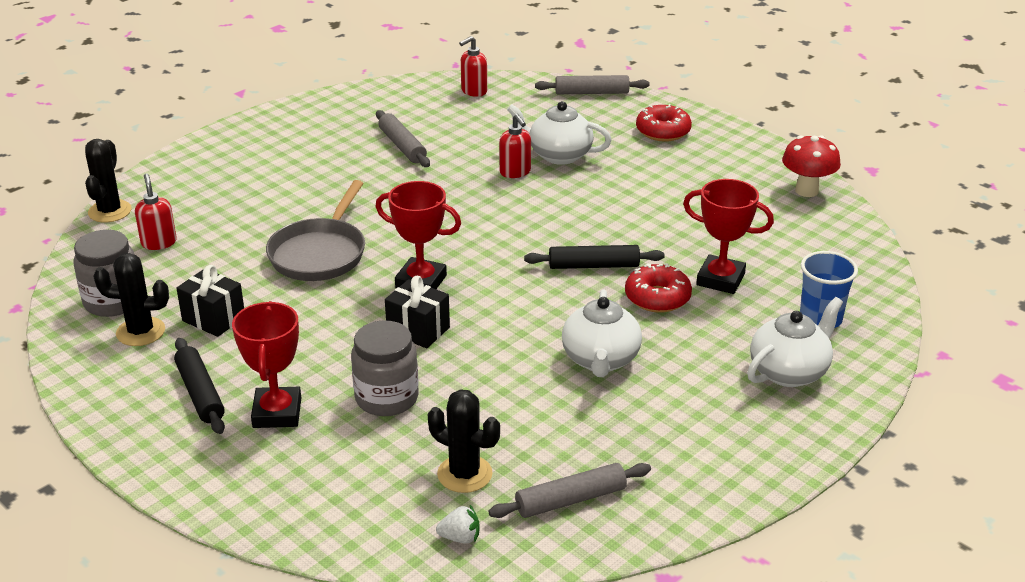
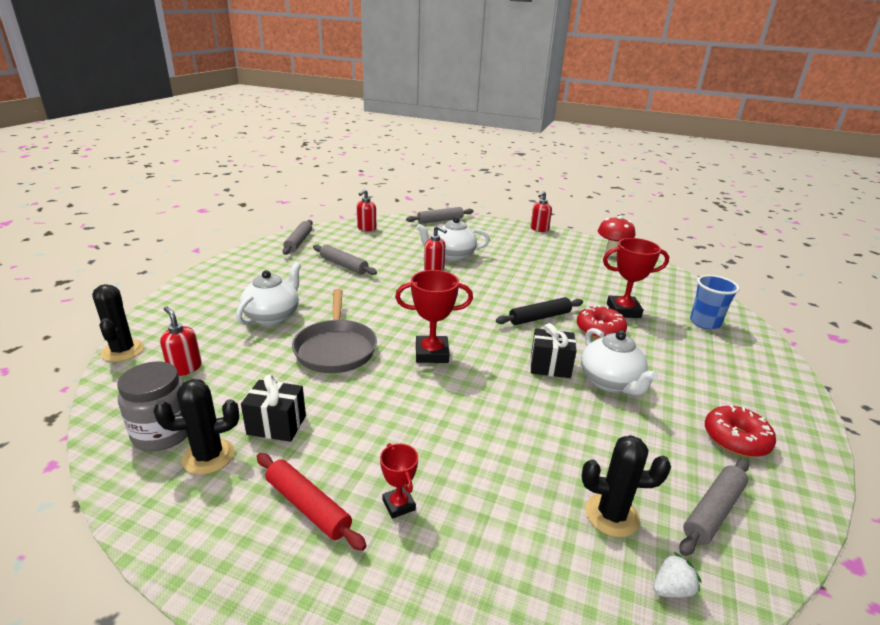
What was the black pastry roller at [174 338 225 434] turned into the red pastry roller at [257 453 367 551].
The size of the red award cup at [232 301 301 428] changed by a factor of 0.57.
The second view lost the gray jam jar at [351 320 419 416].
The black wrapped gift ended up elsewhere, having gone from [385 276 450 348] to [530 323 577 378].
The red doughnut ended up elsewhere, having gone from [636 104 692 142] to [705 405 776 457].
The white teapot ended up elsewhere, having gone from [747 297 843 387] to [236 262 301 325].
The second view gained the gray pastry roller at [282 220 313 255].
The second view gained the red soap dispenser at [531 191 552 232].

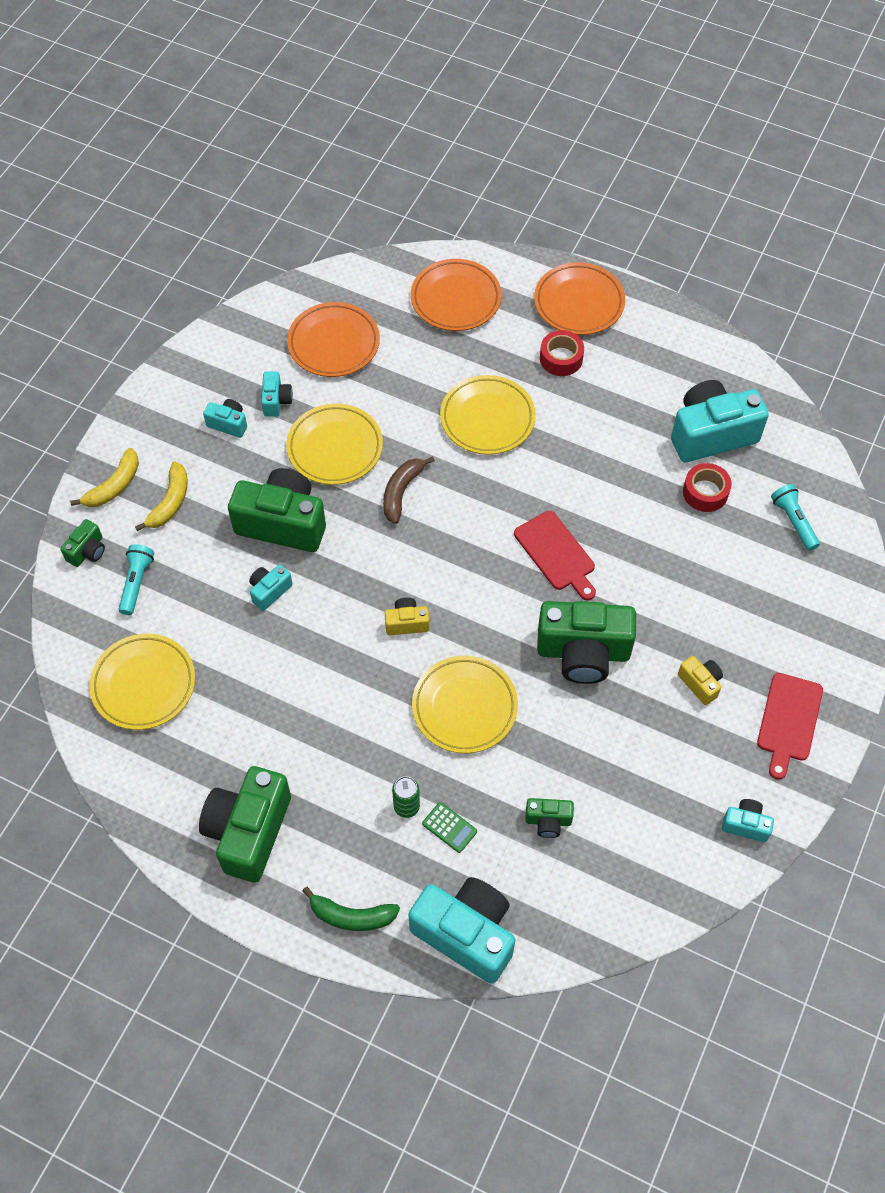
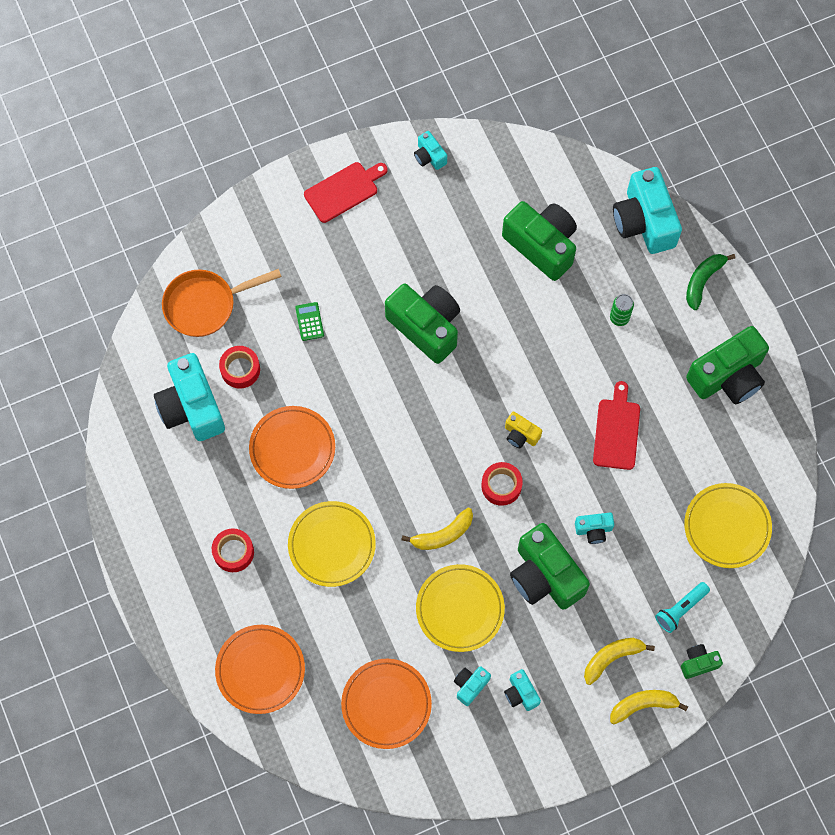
The green banana fruit at [302 886 400 931] ended up facing another way, 105 degrees counterclockwise from before.
What was the dark brown banana fruit at [383 456 435 524] turned into the golden banana fruit at [402 508 473 550].
The second view lost the golden dinner plate at [412 656 518 754].
The green calculator ended up elsewhere, having gone from [422 802 477 853] to [295 302 324 341].
The red cutting board ended up elsewhere, having gone from [514 511 596 600] to [593 381 640 470].
The size of the green photo camera at [525 798 574 838] changed by a factor of 2.13.
The orange dinner plate ended up elsewhere, having gone from [534 262 625 335] to [249 406 335 489].
The teal photo camera at [671 380 769 462] ended up facing another way, 45 degrees clockwise from before.
The second view lost the golden photo camera at [678 656 723 705].
Where the teal pocket torch stood at [771 484 820 551], the orange skillet came to stand at [162 269 282 337].
The second view gained the red roll of tape at [481 462 523 506].

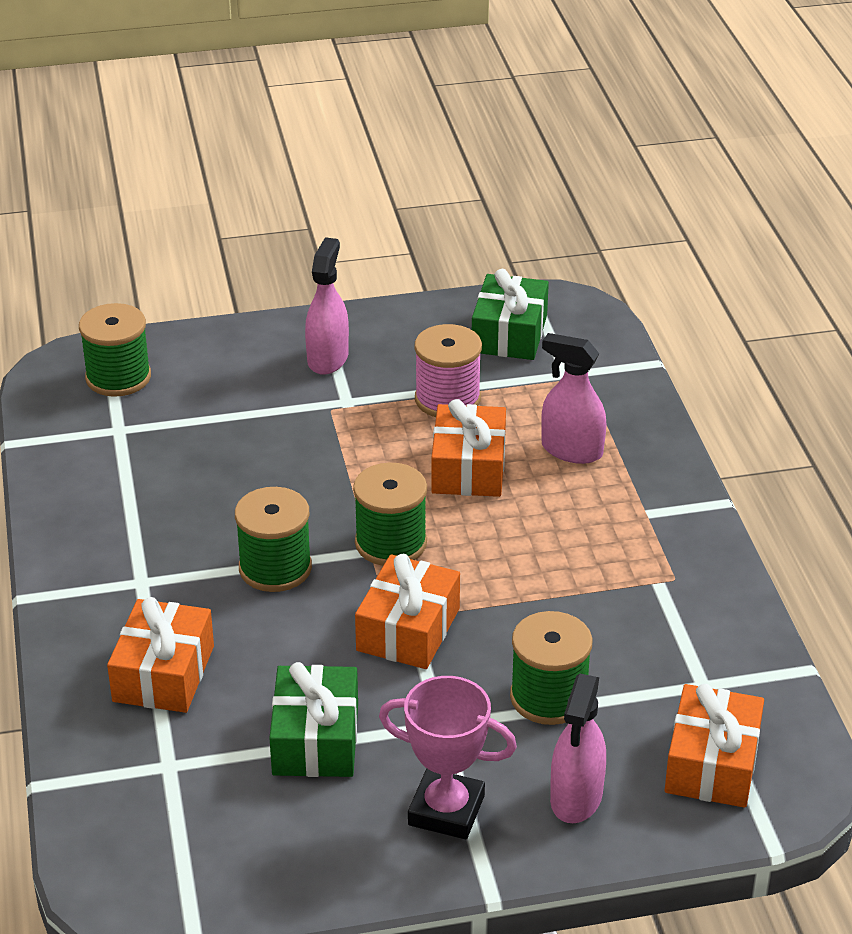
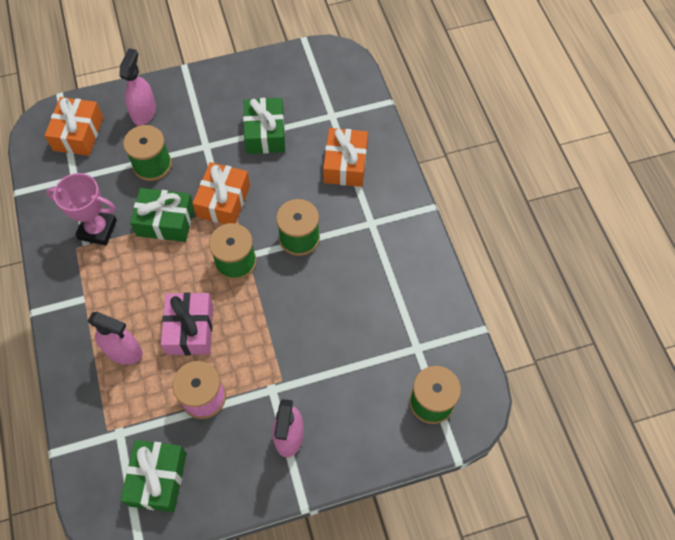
The rose-pink award cup ended up elsewhere, having gone from [379 676 517 839] to [46 173 117 245].
What was the orange wrapped gift at [431 399 506 497] turned into the rose-pink wrapped gift at [161 292 213 355].
The second view gained the green wrapped gift at [130 188 194 242].

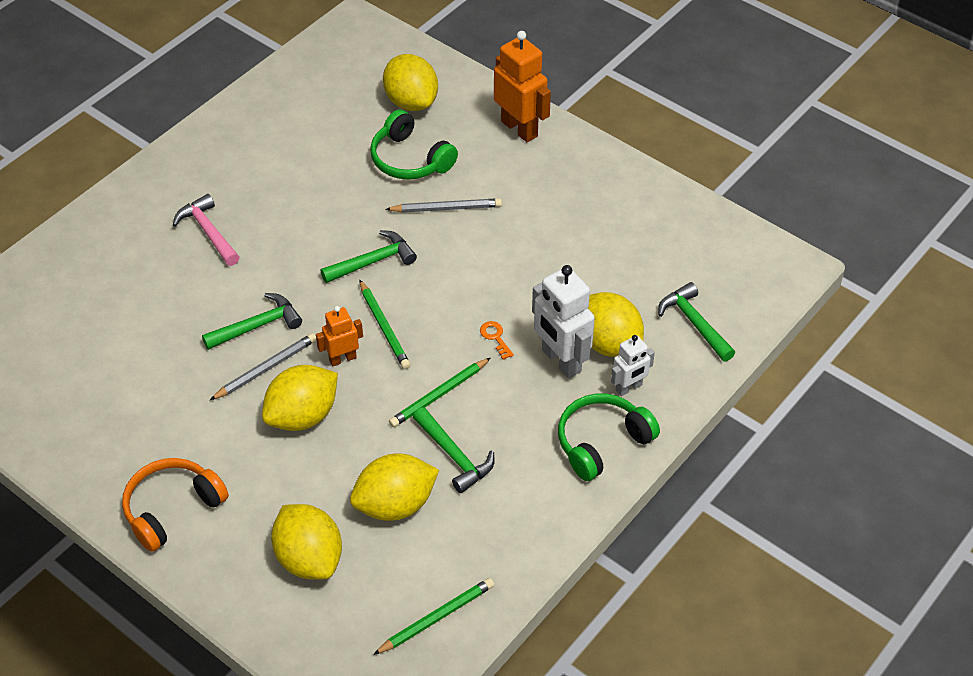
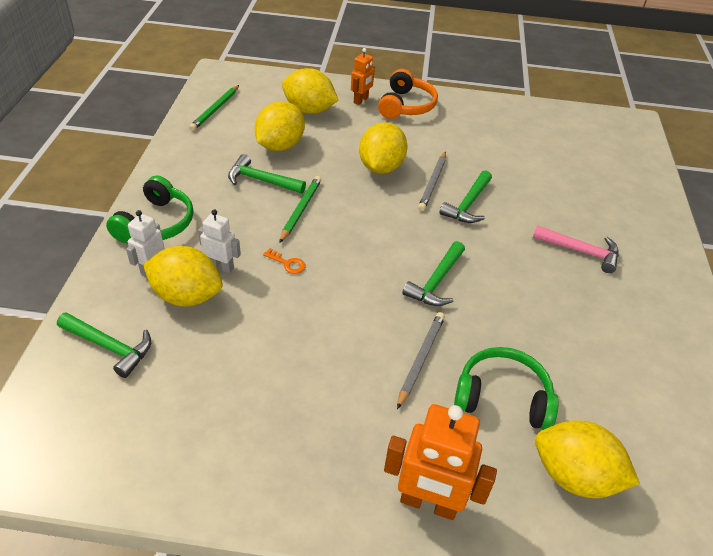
The orange toy robot ended up elsewhere, having gone from [316 306 363 366] to [351 48 375 105].
The second view lost the green pencil at [359 280 411 369].
The gray pencil at [385 198 502 213] ended up facing another way, 150 degrees clockwise from before.
The size of the white toy robot at [532 265 595 378] changed by a factor of 0.57.

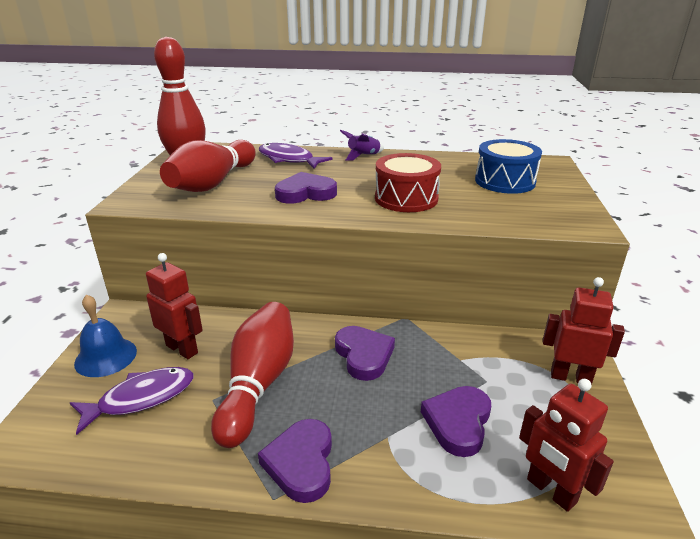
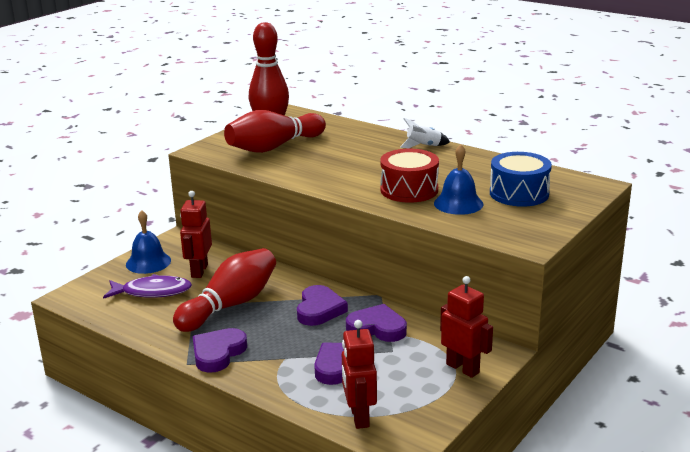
The red toy robot at [146 253 203 359] ended up facing another way, 150 degrees counterclockwise from before.
The second view lost the royal purple fish figure at [259 143 333 168].
The royal purple heart ended up elsewhere, having gone from [275 172 337 204] to [346 304 407 342].
What was the royal purple toy rocket at [340 130 384 161] turned into the white toy rocket at [400 118 450 148].
The second view gained the royal blue school bell at [434 144 483 215].

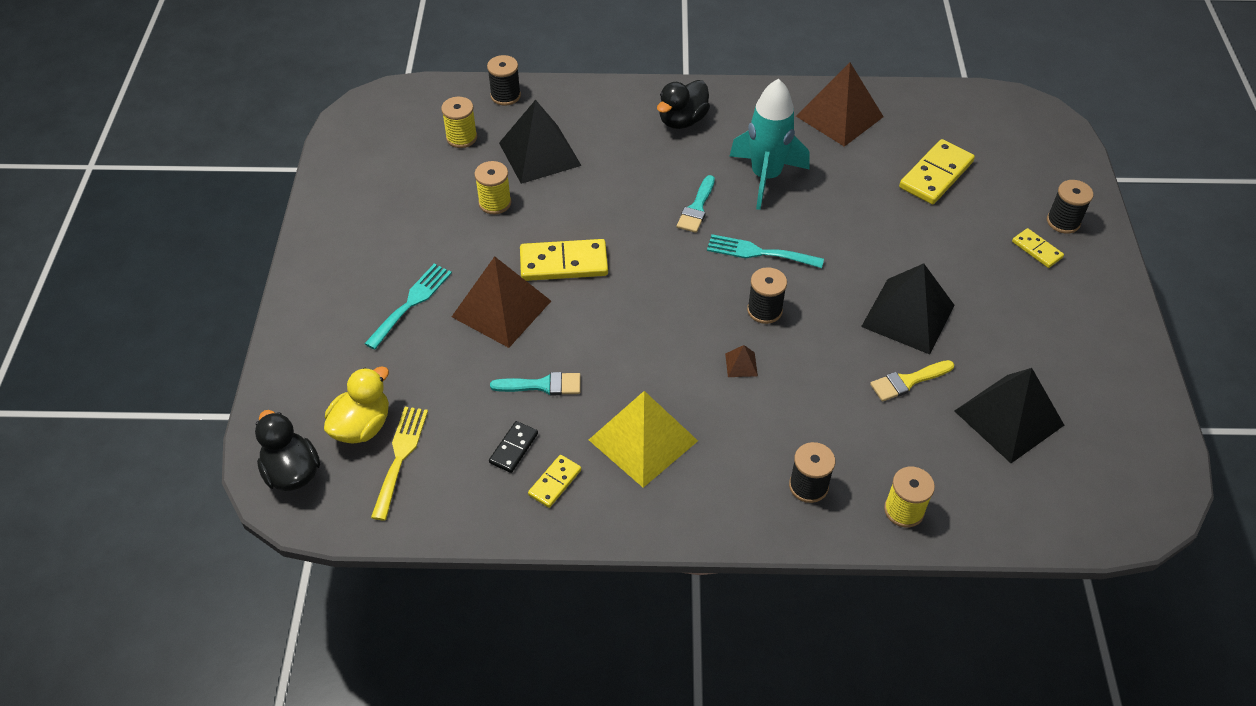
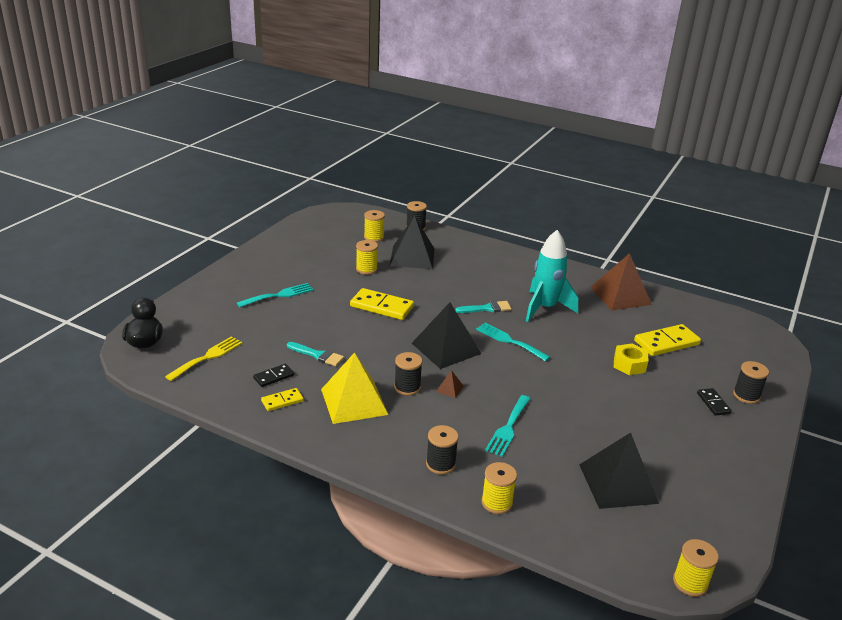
The second view lost the golden duck at [324 366 389 444].
The second view lost the dark brown solid pyramid at [452 256 551 348].
The second view lost the black duck at [657 80 710 129].
The teal paint brush at [677 175 715 233] ended up facing another way, 150 degrees counterclockwise from before.
The black reel of thread ended up elsewhere, having gone from [747 267 787 324] to [394 352 422 396].
The black solid pyramid ended up elsewhere, having gone from [861 263 955 355] to [412 302 481 369].
The second view lost the golden paint brush at [870 360 954 402].
What was the golden domino tile at [1012 228 1064 268] turned into the black domino tile at [697 388 732 416].
The second view gained the teal dinner fork at [485 395 531 457].
The second view gained the golden hex nut at [614 343 648 375].
The second view gained the golden reel of thread at [673 539 719 597].

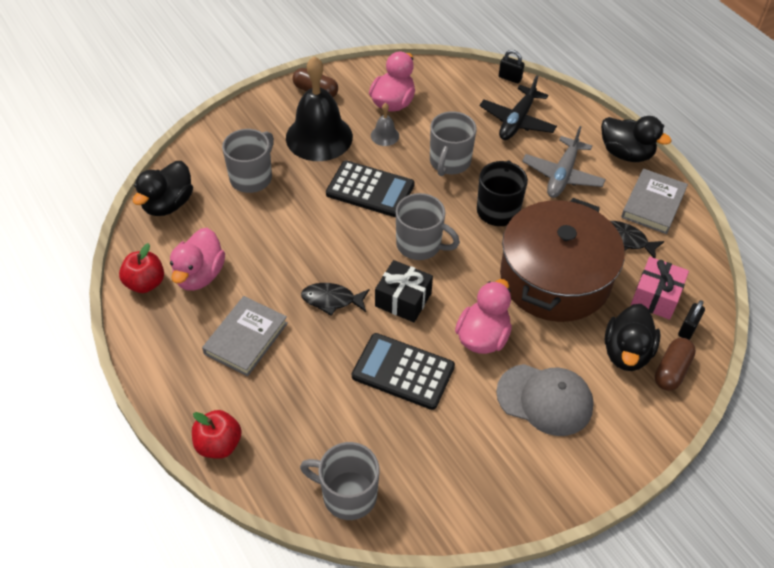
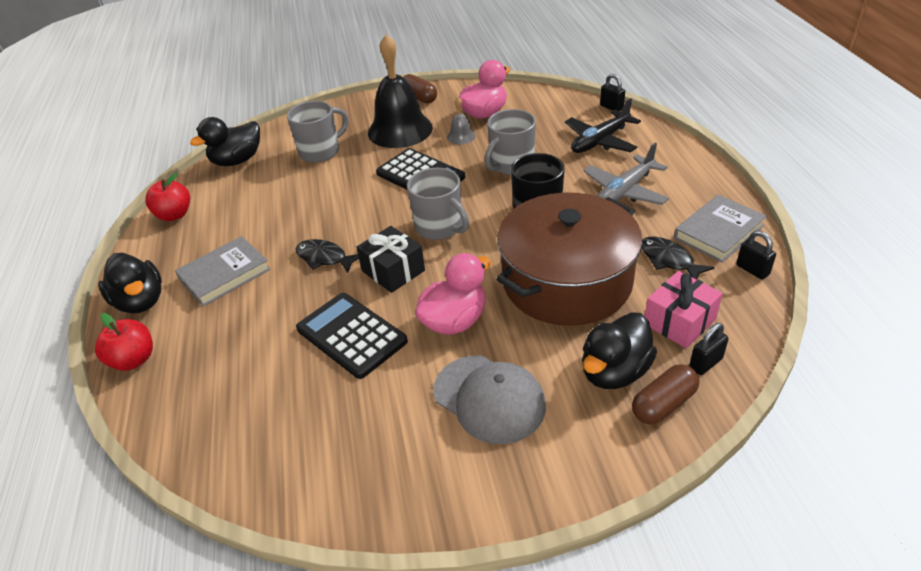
The second view lost the rose-pink duck at [170 228 225 291].
The second view lost the gray tea mug at [300 442 379 520].
The black duck ended up elsewhere, having gone from [601 116 671 162] to [98 253 162 314].
The second view gained the black small lock at [737 231 776 280].

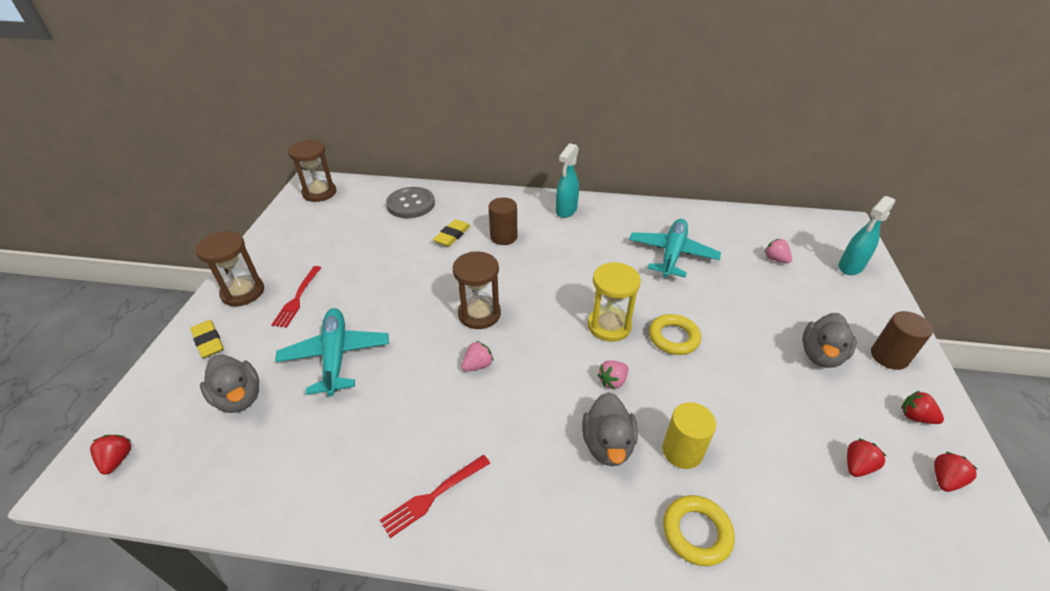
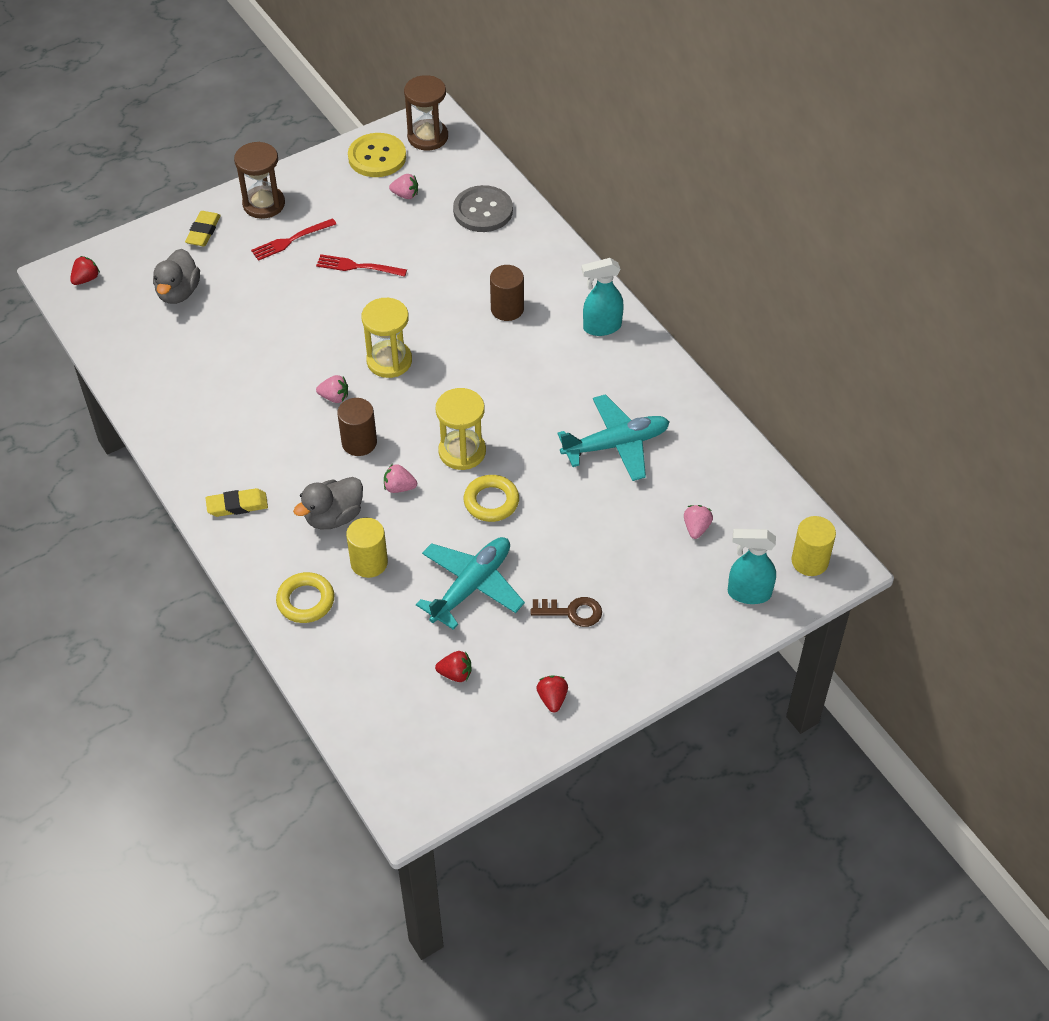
The teal plane ended up elsewhere, having gone from [275 308 389 396] to [416 537 525 630].
The red dinner fork ended up elsewhere, having gone from [380 455 490 538] to [316 254 407 277].
The golden pencil eraser ended up elsewhere, having gone from [433 219 470 247] to [206 488 268 517].
What was the dark brown sandglass at [453 251 501 329] turned into the golden sandglass at [362 298 412 378].
Where the gray duck stood at [802 313 857 368], the dark brown key came to stand at [531 597 602 627].
The dark brown solid cylinder ended up elsewhere, having gone from [871 311 933 370] to [337 398 377 456].
The second view lost the red berry at [934 452 977 492].
The second view gained the golden button at [348 133 406 177].
The second view gained the rose-pink berry at [389 174 418 199].
The second view gained the golden solid cylinder at [791 516 836 576].

